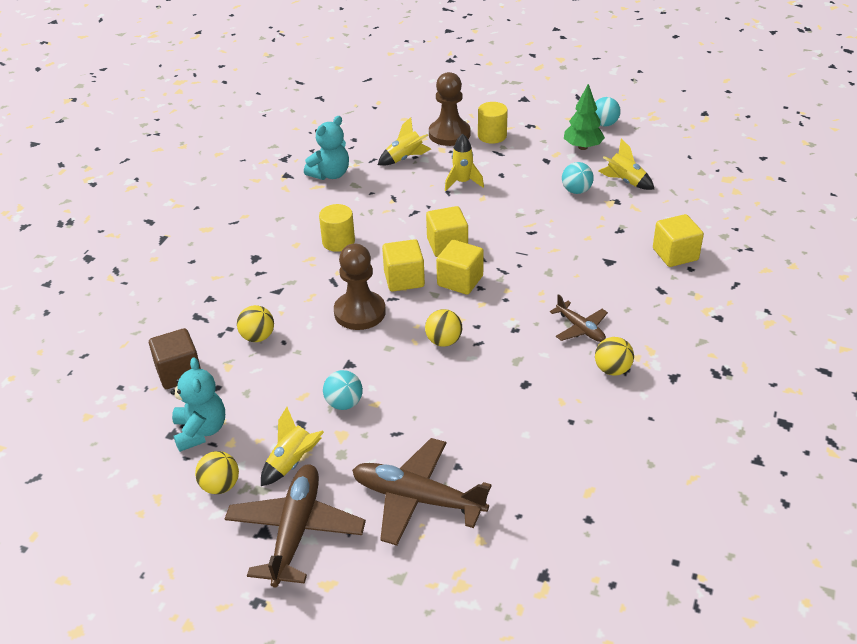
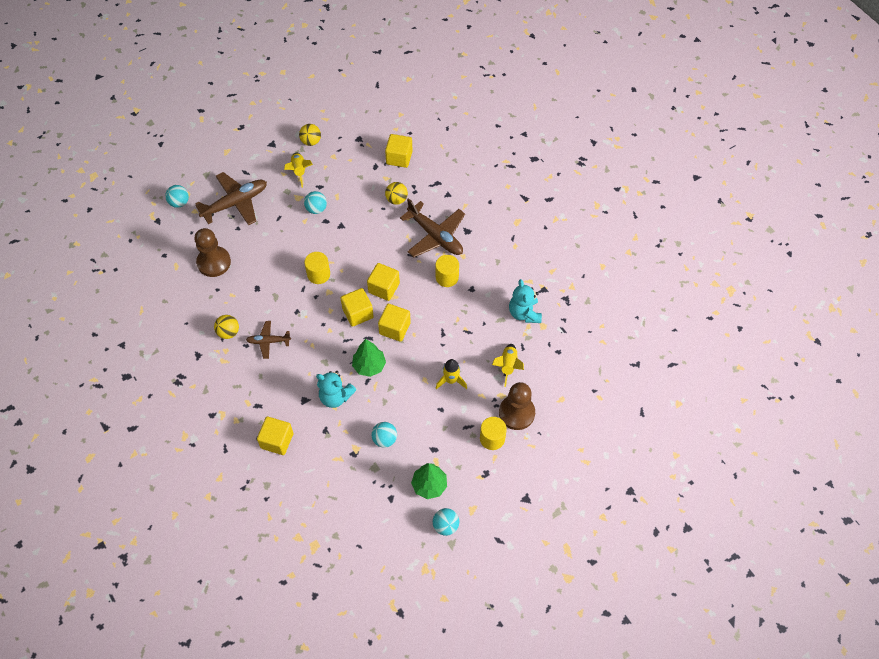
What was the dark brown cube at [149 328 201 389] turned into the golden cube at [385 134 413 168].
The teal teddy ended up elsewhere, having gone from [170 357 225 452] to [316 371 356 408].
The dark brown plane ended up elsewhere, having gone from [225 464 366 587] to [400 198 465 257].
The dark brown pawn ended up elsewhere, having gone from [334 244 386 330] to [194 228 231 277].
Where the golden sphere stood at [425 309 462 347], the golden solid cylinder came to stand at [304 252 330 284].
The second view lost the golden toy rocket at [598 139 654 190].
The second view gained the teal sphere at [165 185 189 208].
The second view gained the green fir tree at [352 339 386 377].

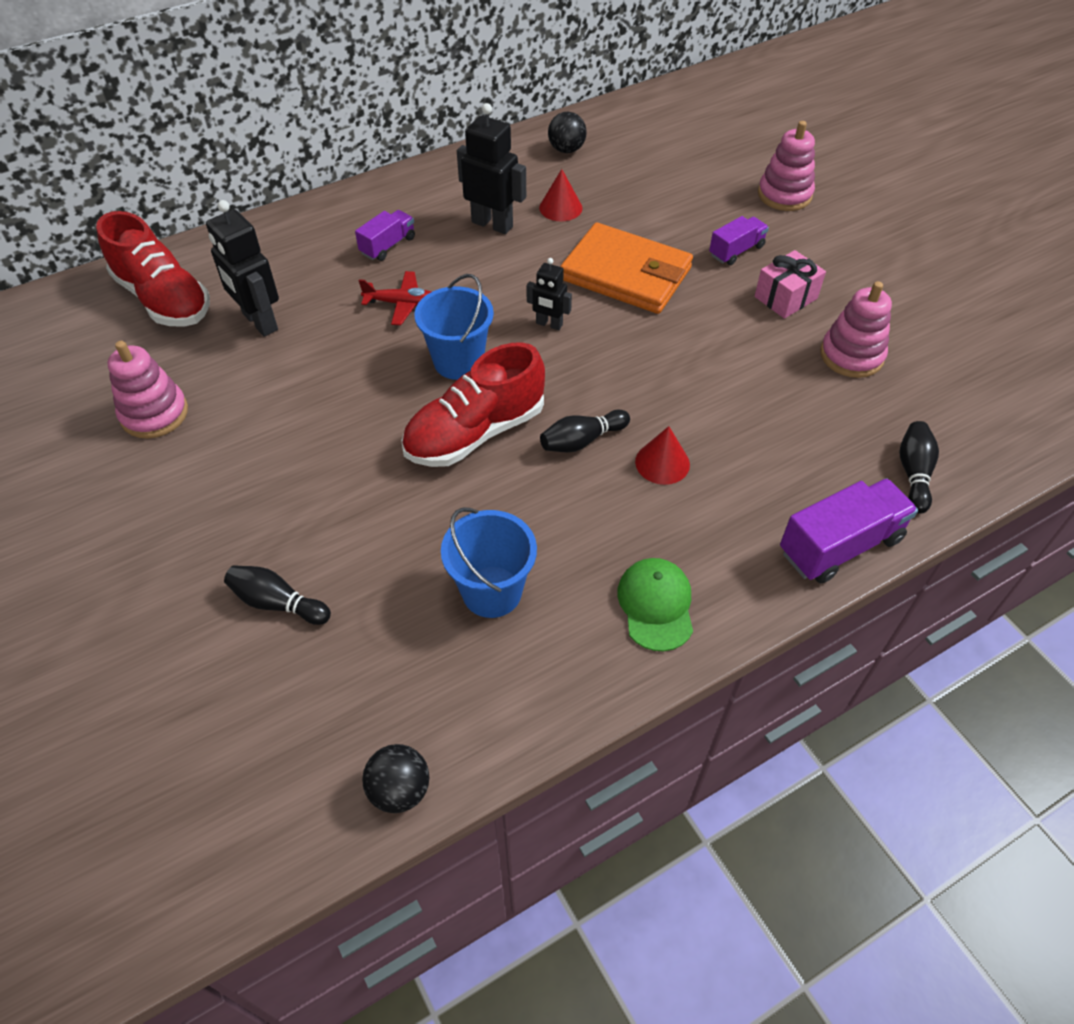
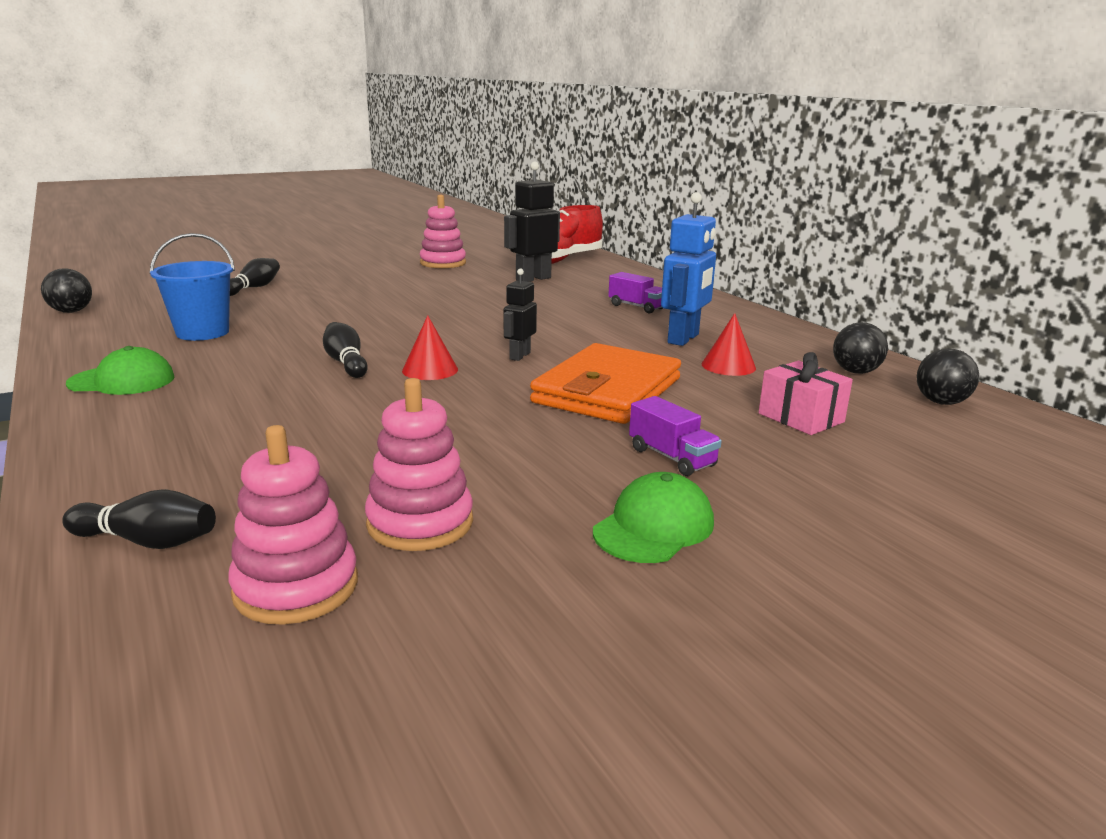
The second view lost the red plane at [359 271 431 325].
The second view lost the red shoe at [401 342 545 467].
The second view lost the royal blue pail at [414 274 494 380].
What was the black toy robot at [457 103 526 234] turned into the royal blue toy robot at [661 192 716 346].
The red cone ended up elsewhere, having gone from [635 426 690 485] to [402 315 458 380].
The rose-pink wrapped gift ended up elsewhere, having gone from [755 250 826 319] to [759 352 853 435].
The rose-pink stacking toy ended up elsewhere, having gone from [758 121 815 211] to [228 425 358 625].
The second view lost the royal purple lorry at [780 478 918 584].
The second view gained the green baseball cap at [593 472 714 563].
The second view gained the black sphere at [917 349 979 405].

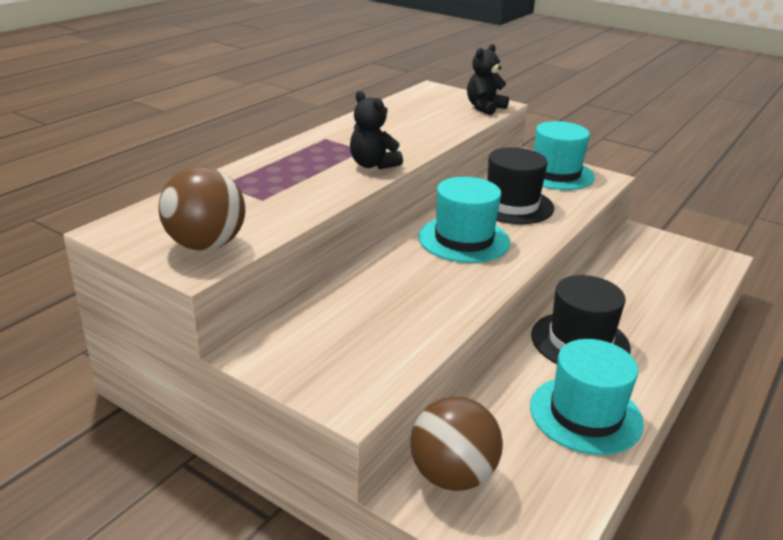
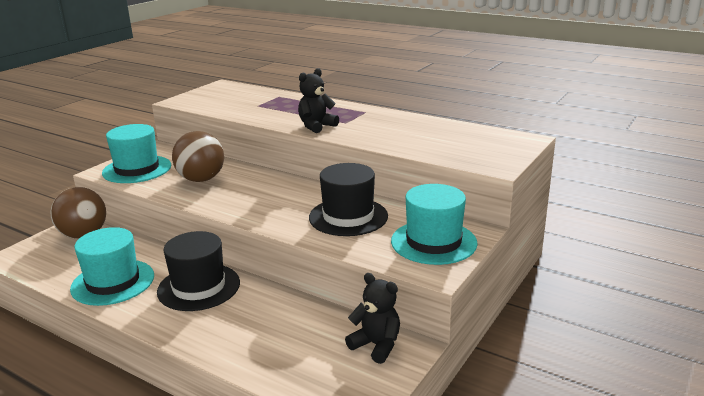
The dark brown sphere ended up elsewhere, having gone from [159 166 245 251] to [172 131 224 182].
The teal top hat ended up elsewhere, having gone from [418 177 510 263] to [102 124 171 183].
The black teddy ended up elsewhere, having gone from [467 44 509 115] to [345 273 400 364].

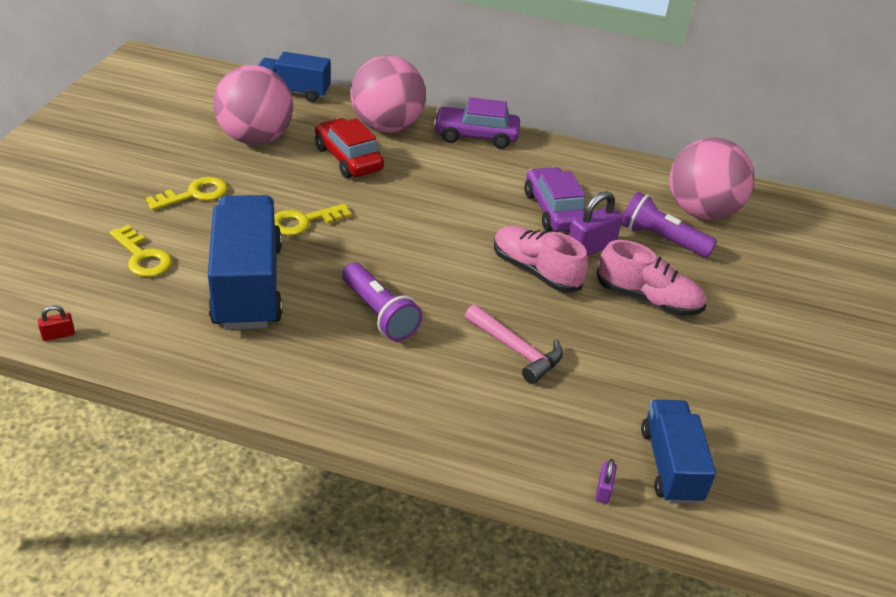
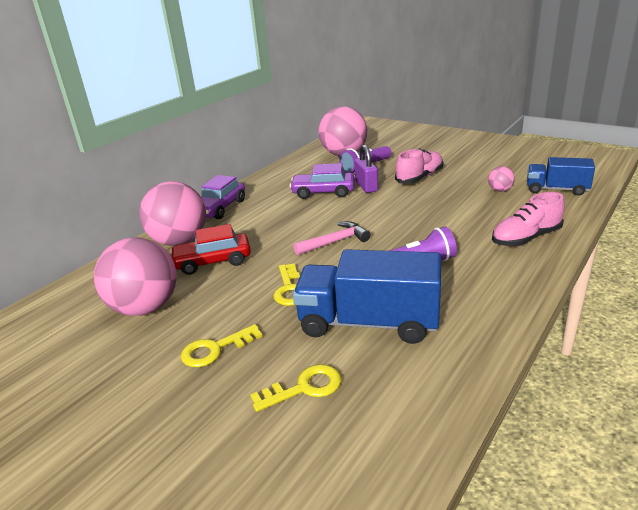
The second view lost the red small lock at [38 305 75 341].
The golden key at [145 177 228 211] ended up facing another way, 105 degrees counterclockwise from before.
The second view lost the royal blue lorry at [258 52 331 102].
The rose-pink claw hammer ended up elsewhere, having gone from [465 304 563 384] to [293 221 370 255].
The rose-pink shoe ended up elsewhere, having gone from [494 226 588 293] to [492 192 565 246].
The second view lost the royal purple small lock at [595 459 617 504].
The second view gained the rose-pink sphere at [488 166 515 192].

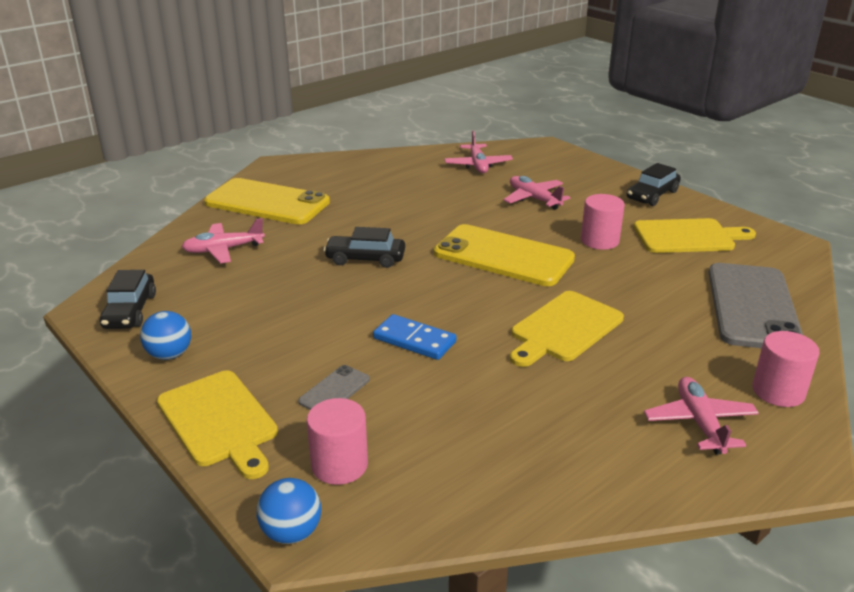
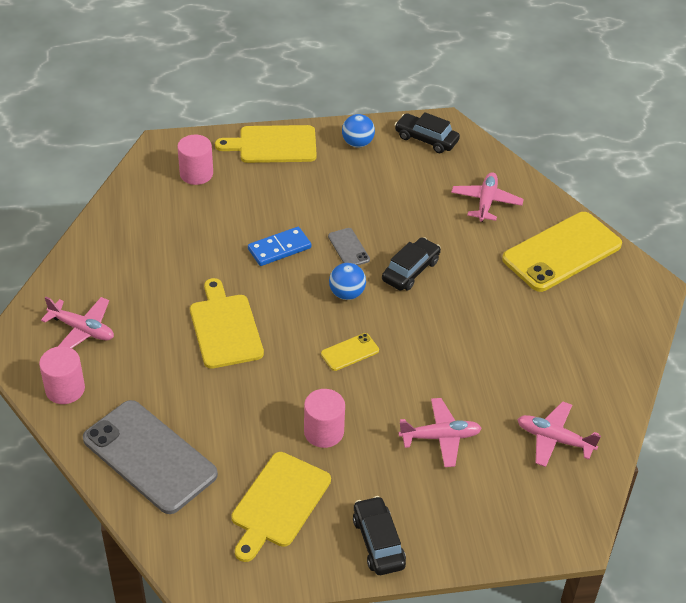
The royal blue sphere ended up elsewhere, having gone from [257 478 321 544] to [329 263 366 300].
The gray mobile phone ended up elsewhere, having gone from [298 365 370 410] to [328 228 370 266].
The size of the golden mobile phone at [434 224 575 286] changed by a factor of 0.43.

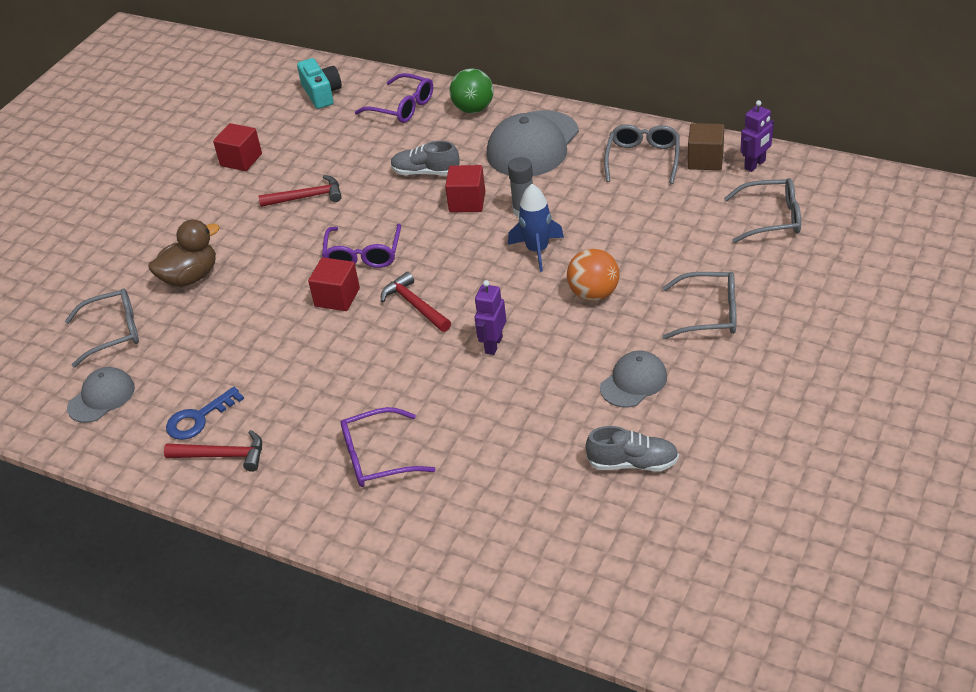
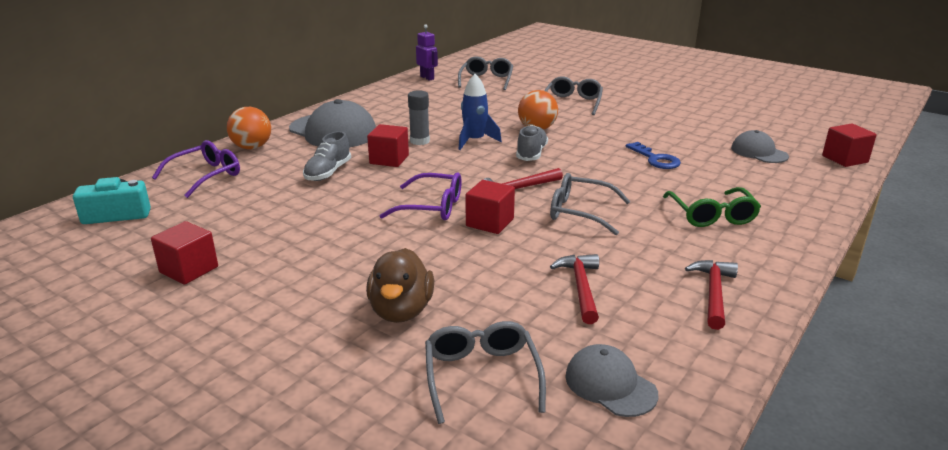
The dark brown duck at [148 219 220 287] ended up facing another way, 150 degrees counterclockwise from before.
The royal blue key ended up elsewhere, having gone from [166 387 244 440] to [626 142 681 169].
The red claw hammer ended up elsewhere, having gone from [258 175 342 207] to [550 254 599 324].
What was the royal purple glasses at [341 407 435 487] turned into the green glasses at [663 187 761 227].
What was the green sphere at [450 69 494 113] turned into the orange sphere at [227 107 271 150].
The second view lost the royal purple toy robot at [475 280 506 355].
The gray shoe ended up elsewhere, having gone from [586 426 679 471] to [516 125 548 161].
The gray baseball cap ended up elsewhere, having gone from [600 351 667 407] to [731 130 789 163].
The gray glasses ended up elsewhere, having gone from [604 124 680 184] to [550 173 631 235].
The second view lost the dark brown cube at [688 123 724 170].
The second view gained the red cube at [822 124 877 167].

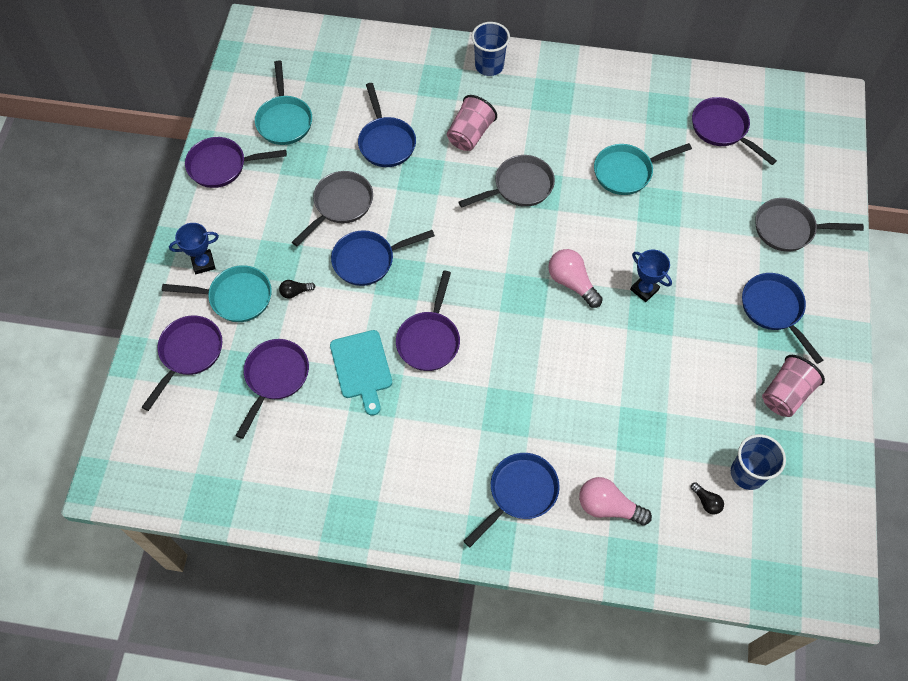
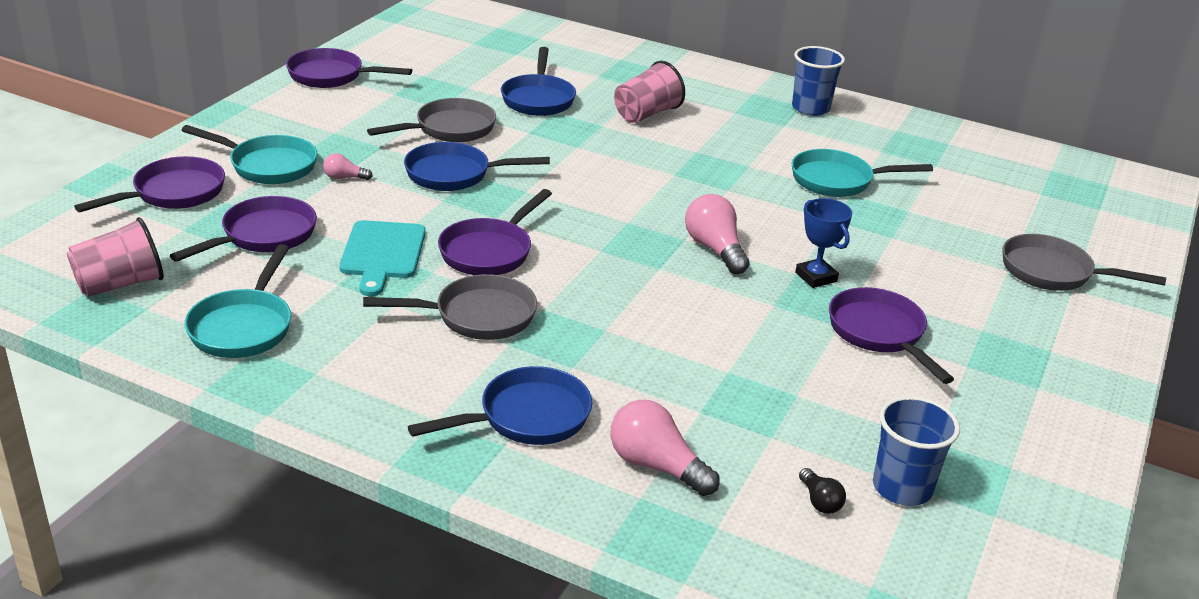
The second view lost the royal blue award cup at [169 223 219 274].
The teal skillet ended up elsewhere, having gone from [255 60 312 145] to [184 244 291 358].
What was the black lightbulb at [279 280 315 299] turned into the rose-pink lightbulb at [323 153 372 180].
The gray skillet ended up elsewhere, having gone from [458 155 555 208] to [363 274 537 340].
The royal blue cup ended up elsewhere, having gone from [472 22 510 76] to [792 46 845 116].
The royal purple skillet ended up elsewhere, having gone from [692 97 777 165] to [829 287 954 384].
The second view lost the royal blue skillet at [742 273 823 364].
The rose-pink cup ended up elsewhere, having gone from [762 355 825 417] to [67 217 164 297].

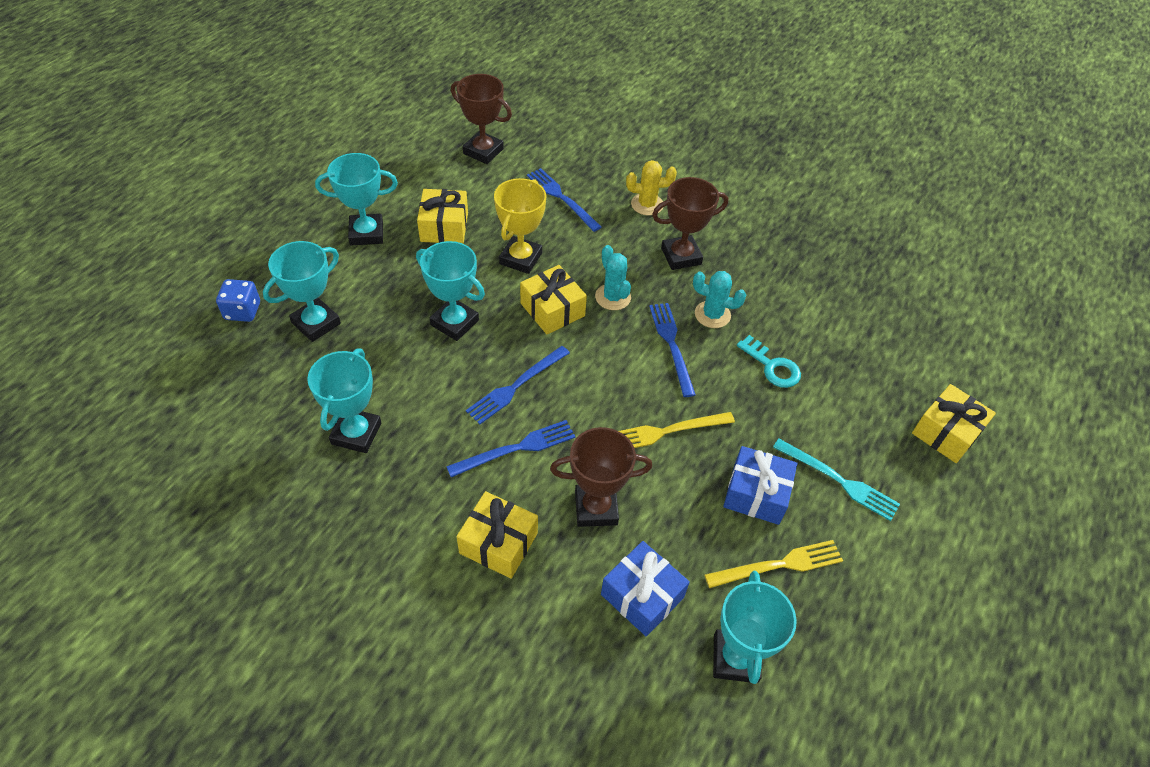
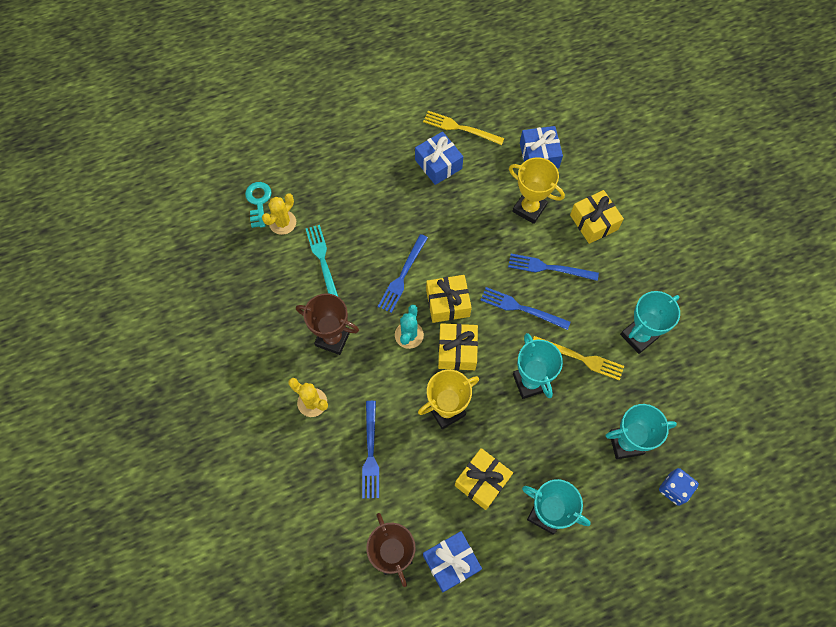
The royal blue dinner fork at [466 346 570 424] ended up facing another way, 150 degrees counterclockwise from before.
What was the dark brown award cup at [550 427 652 527] turned into the golden award cup at [509 157 565 224].
The golden dinner fork ended up elsewhere, having gone from [619 412 735 448] to [533 336 624 381].
The second view lost the teal cactus at [693 271 746 328].
The second view lost the teal award cup at [713 571 797 684].
The teal key ended up elsewhere, having gone from [737 335 801 388] to [245 182 271 228].
The teal dinner fork ended up elsewhere, having gone from [773 439 900 521] to [306 225 338 296].
The golden wrapped gift ended up elsewhere, having gone from [912 384 996 463] to [426 275 472 323].
The second view gained the golden cactus at [262 193 296 235].
The second view gained the royal blue wrapped gift at [423 531 482 592].

